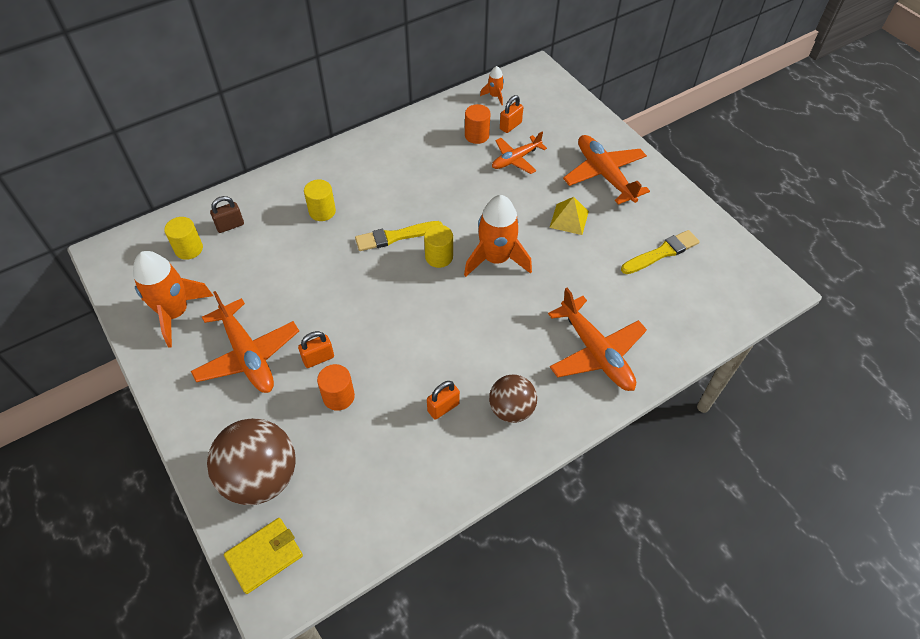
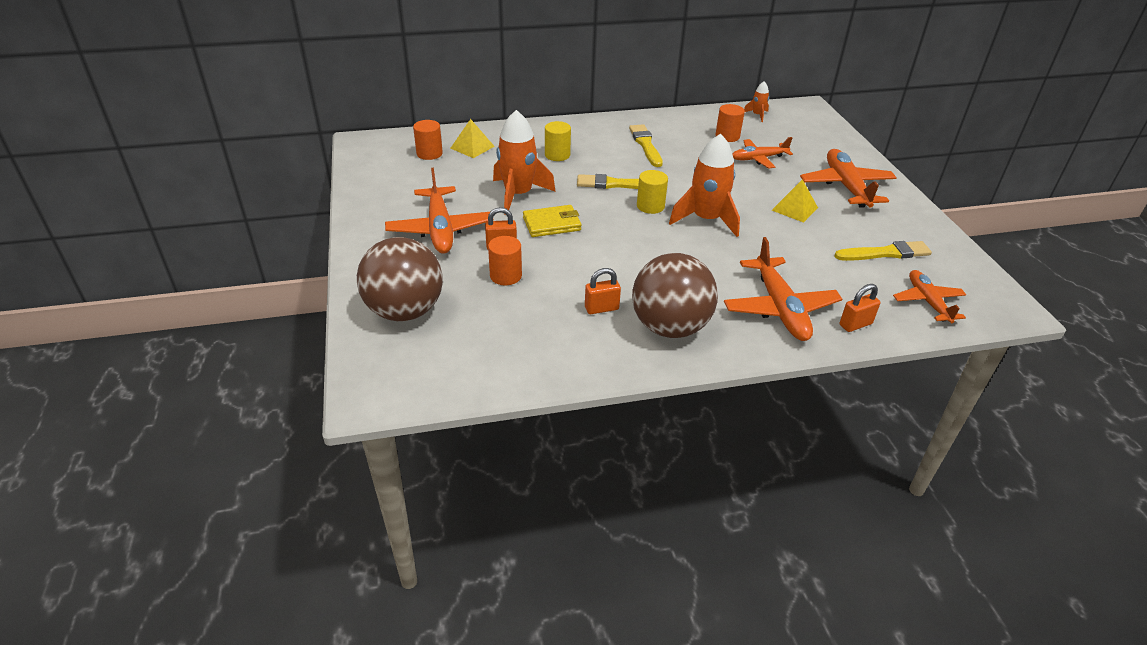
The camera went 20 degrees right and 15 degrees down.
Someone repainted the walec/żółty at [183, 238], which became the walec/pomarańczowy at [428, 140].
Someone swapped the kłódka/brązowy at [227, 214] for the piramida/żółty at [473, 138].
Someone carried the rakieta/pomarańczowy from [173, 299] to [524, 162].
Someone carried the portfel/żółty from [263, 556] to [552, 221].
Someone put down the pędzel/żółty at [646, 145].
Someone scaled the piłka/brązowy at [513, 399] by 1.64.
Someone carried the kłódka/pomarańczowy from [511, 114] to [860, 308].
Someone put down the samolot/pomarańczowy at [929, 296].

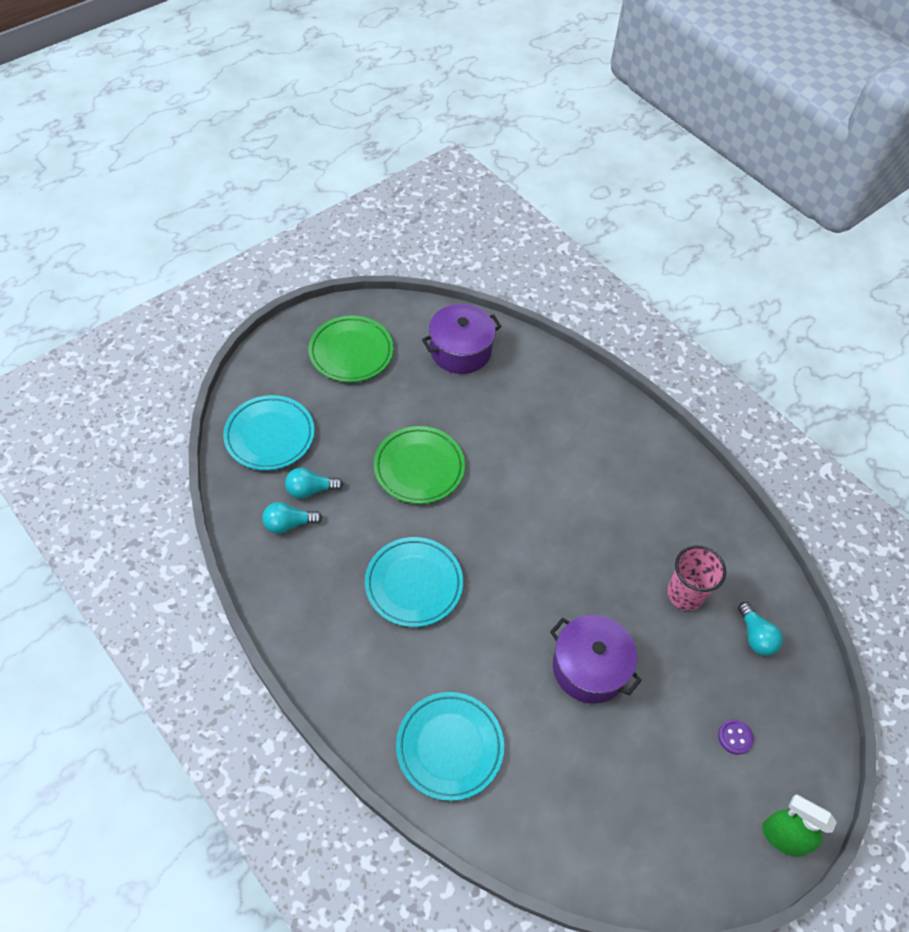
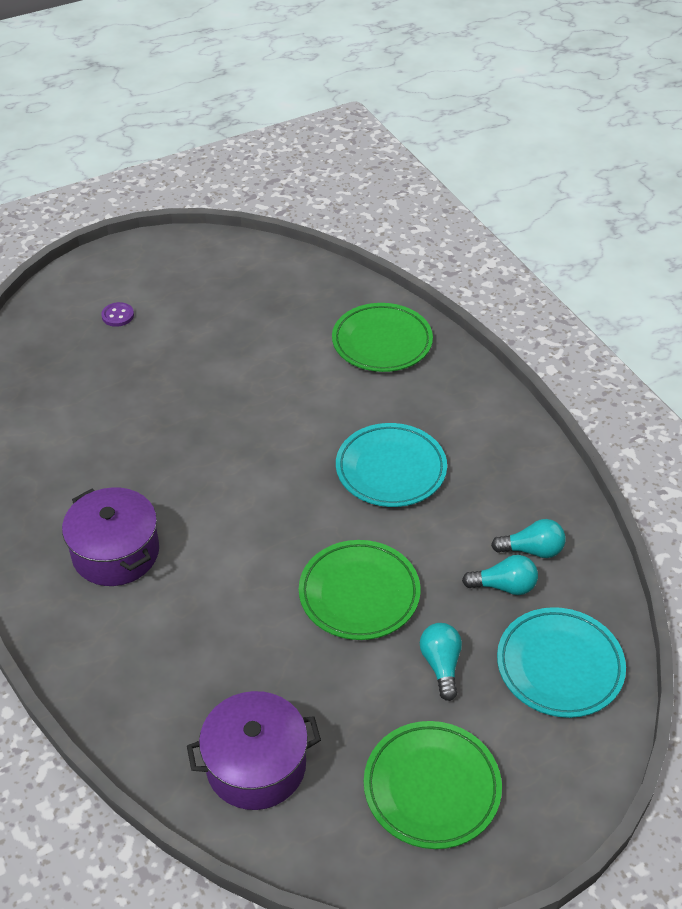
The camera went 165 degrees left and 10 degrees down.
Someone carried the garnek/fioletowy from [596, 659] to [110, 536].
Someone repainted the talerz/turkusowy at [450, 746], which became the talerz/zielony at [382, 337].
Someone carried the żarówka/turkusowy from [760, 629] to [441, 662].
Someone took away the szklanka/różowy at [696, 578].
Someone took away the spryskiwacz/zielony at [799, 826].

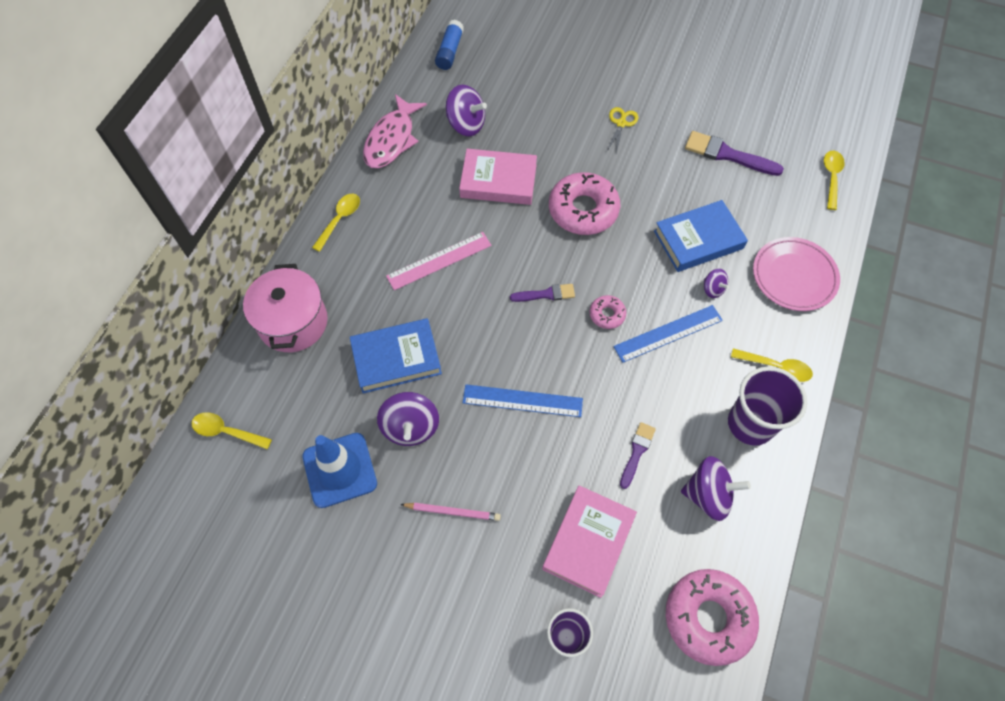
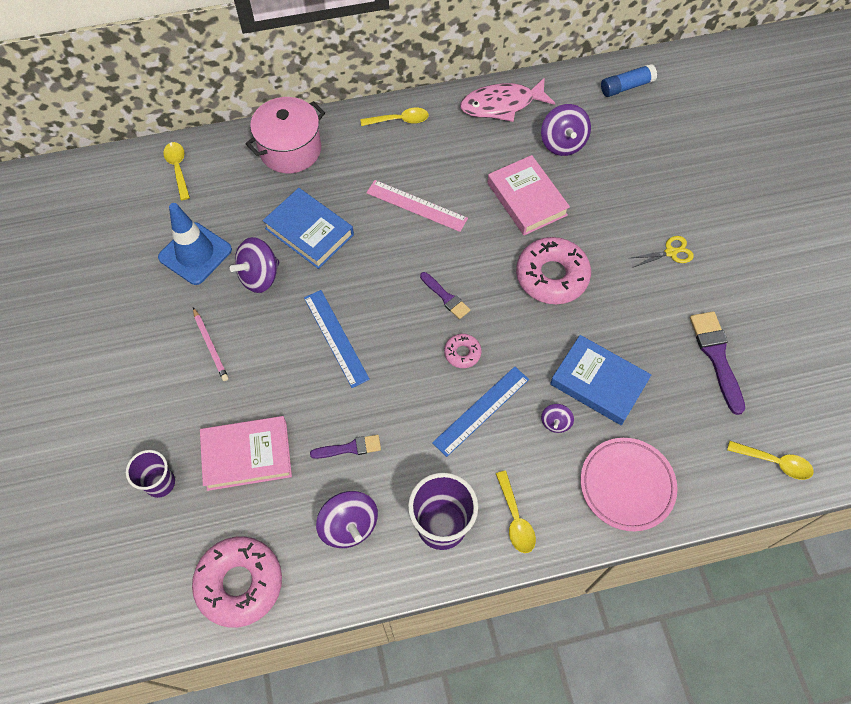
The camera went 55 degrees right and 0 degrees up.
Someone rotated the linijka/niebieski at [668, 334] by 75 degrees counterclockwise.
Someone rotated the łyżka/żółty at [834, 180] by 45 degrees clockwise.

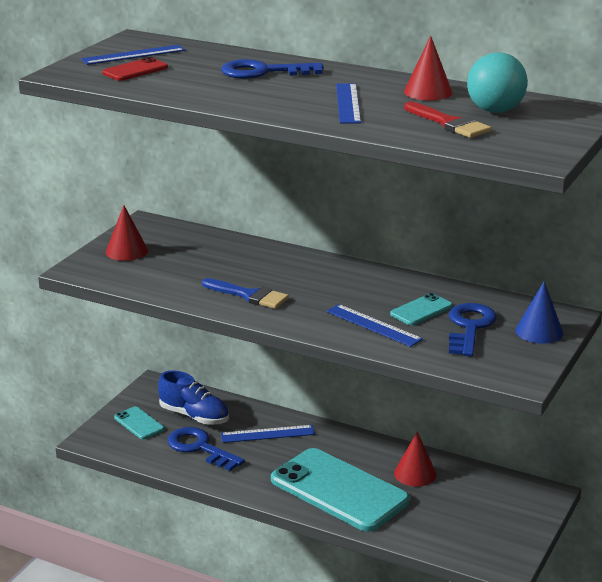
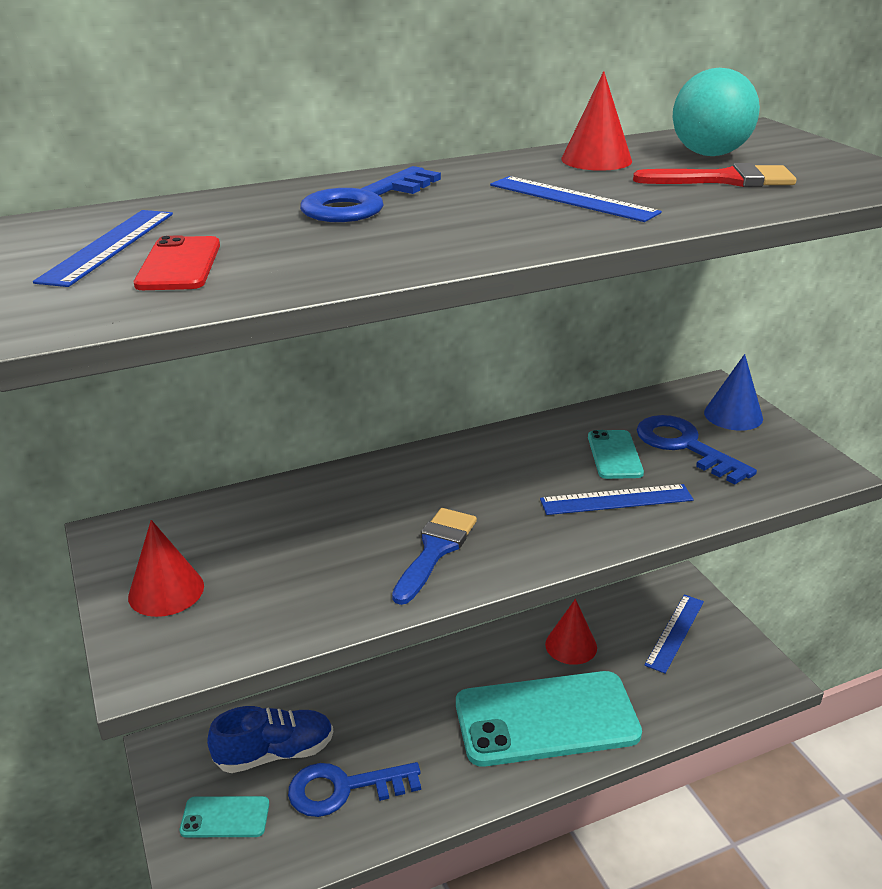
The camera went 50 degrees left and 5 degrees up.
Someone rotated the pędzel/niebieski at [245, 293] by 45 degrees counterclockwise.
Someone carried the linijka/niebieski from [268, 434] to [674, 634].

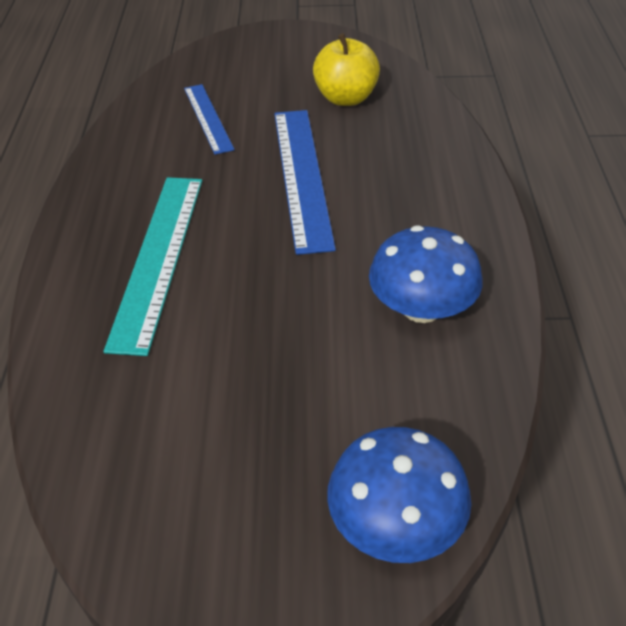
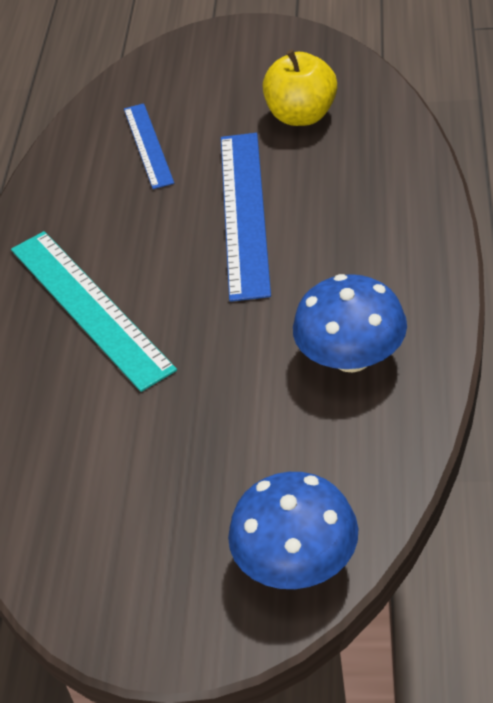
The camera went 10 degrees right and 0 degrees up.
Someone rotated the linijka/turkusowy at [153, 266] by 45 degrees counterclockwise.

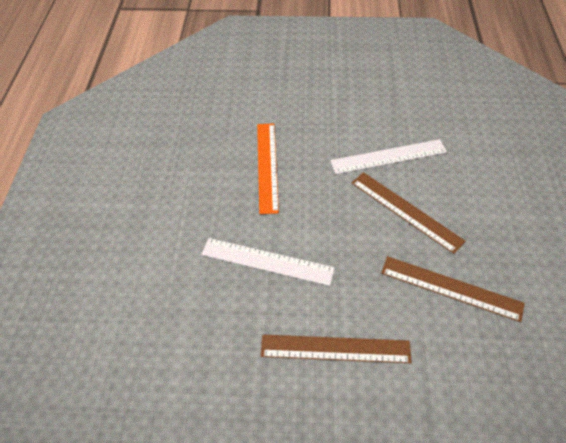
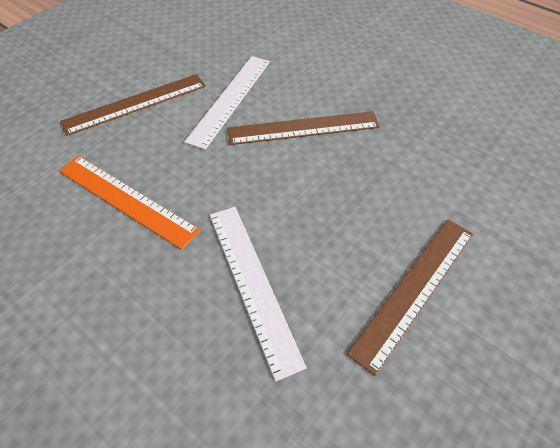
The camera went 55 degrees left and 0 degrees up.
Someone carried the linijka/brązowy from [453, 289] to [133, 105].
Someone rotated the linijka/biały at [268, 262] by 75 degrees counterclockwise.

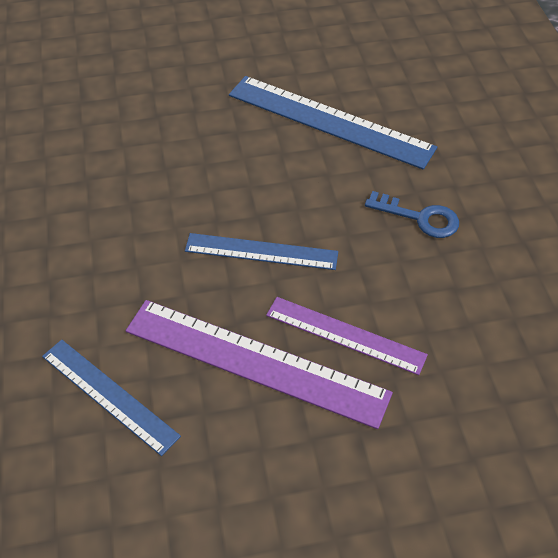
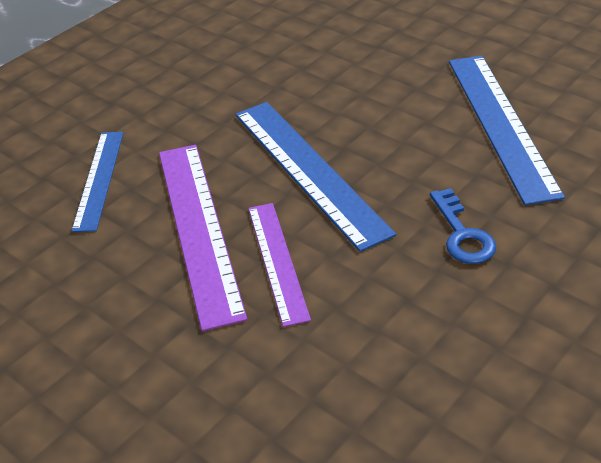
The camera went 55 degrees right and 10 degrees down.
Someone scaled the linijka/niebieski at [261, 251] by 1.63.

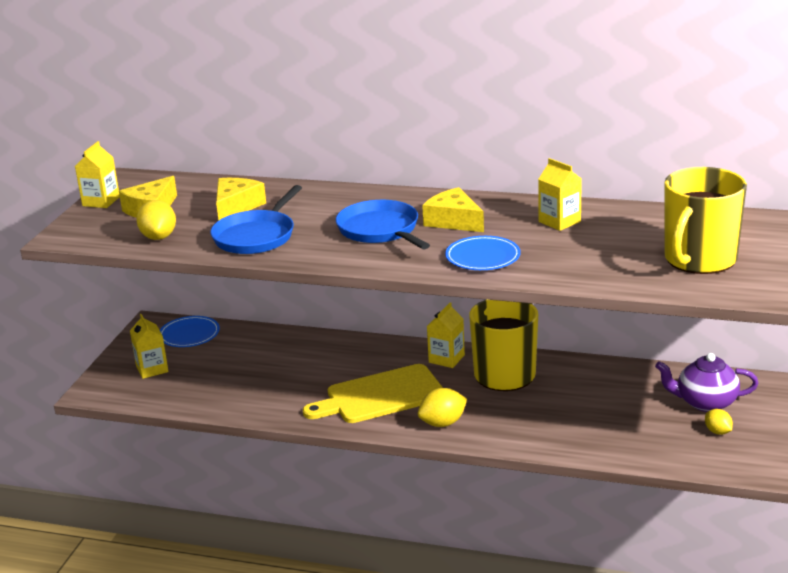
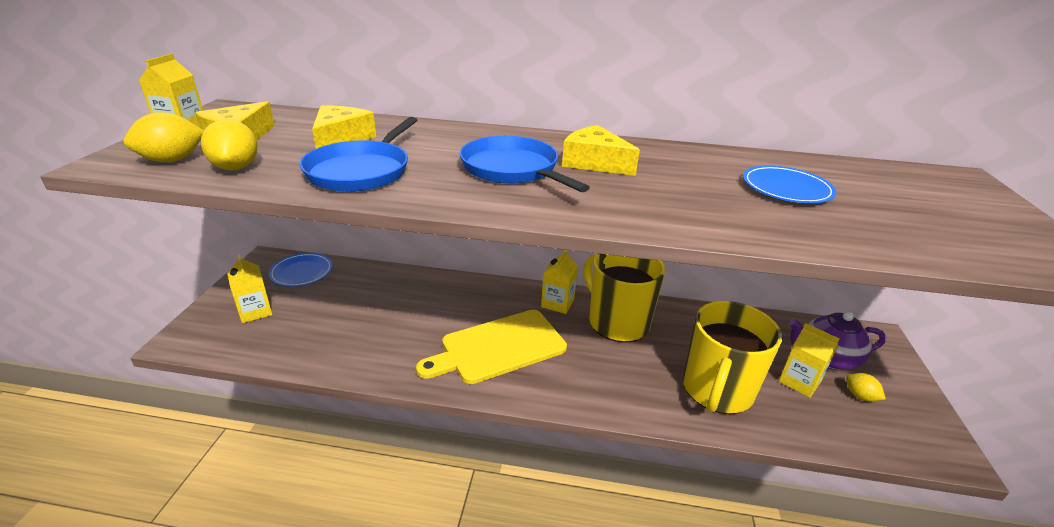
The camera went 10 degrees left and 5 degrees up.
Someone carried the cytryna/żółty from [442, 407] to [164, 137].
Someone carried the kubek/żółty from [705, 220] to [732, 357].
Someone carried the talerz/niebieski from [483, 253] to [789, 184].
Someone carried the karton mleka/żółty from [560, 194] to [809, 360].

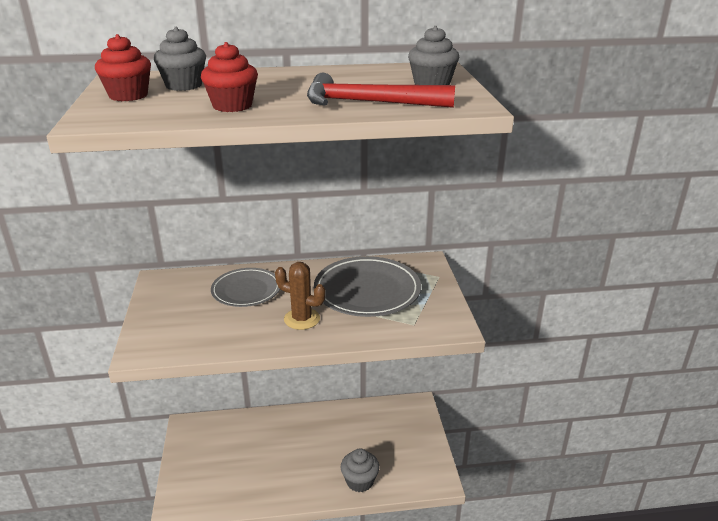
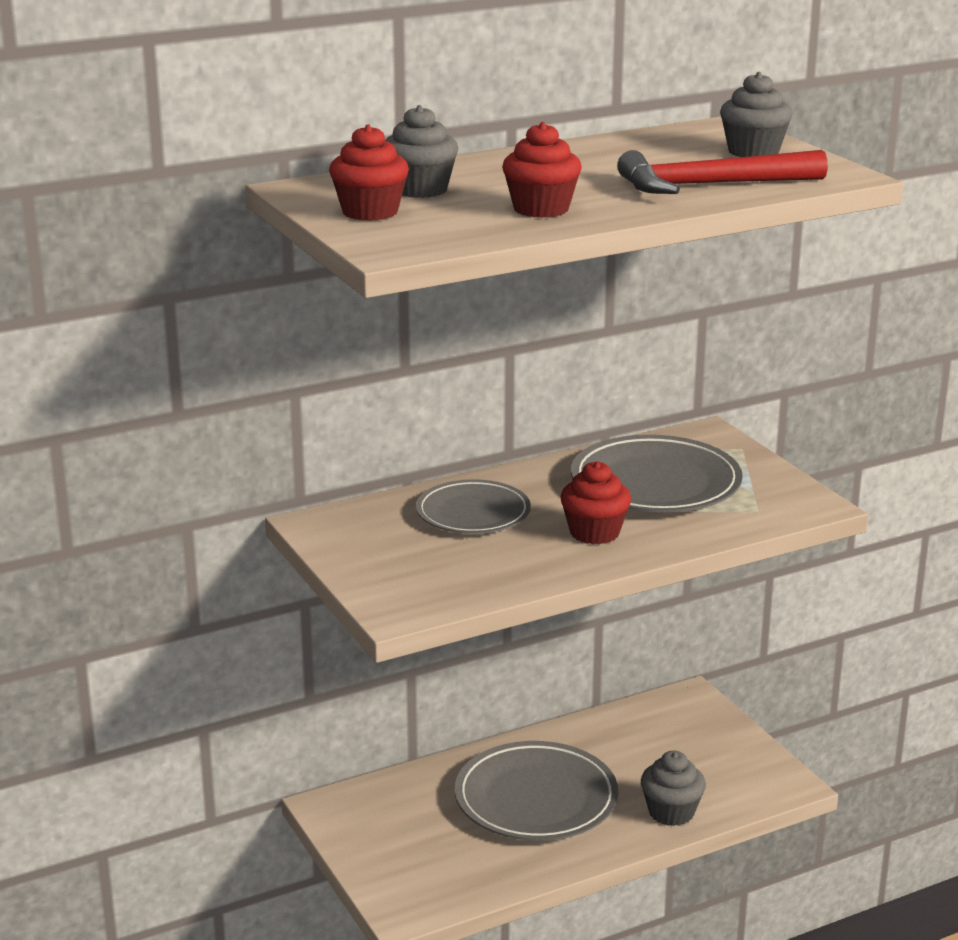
The camera went 20 degrees left and 5 degrees down.
Someone put down the talerz/szary at [536, 791].
Someone swapped the kaktus/brązowy at [300, 296] for the muffinka/czerwony at [595, 502].

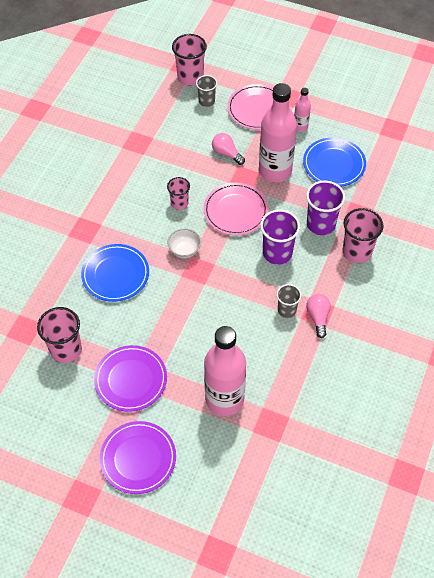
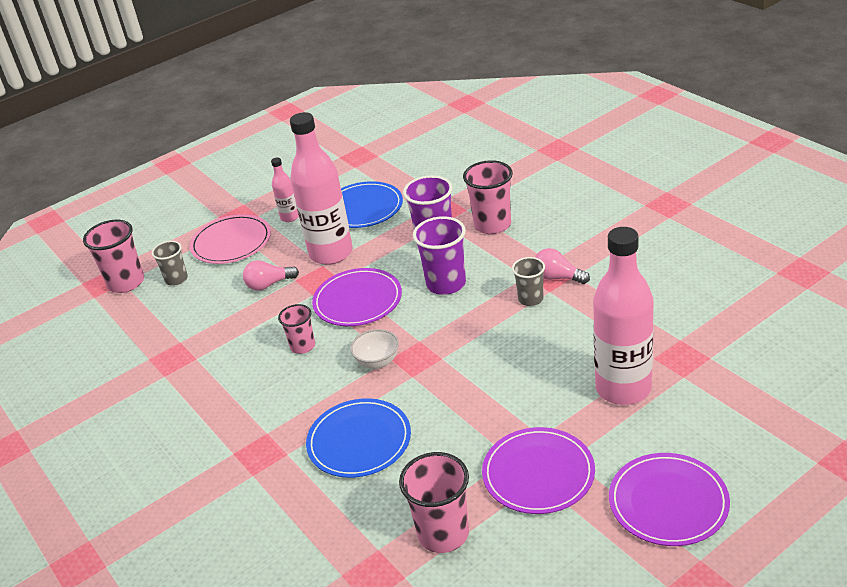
The camera went 55 degrees left and 20 degrees down.
Someone repainted the talerz/różowy at [236, 209], which became the talerz/fioletowy at [357, 297].

